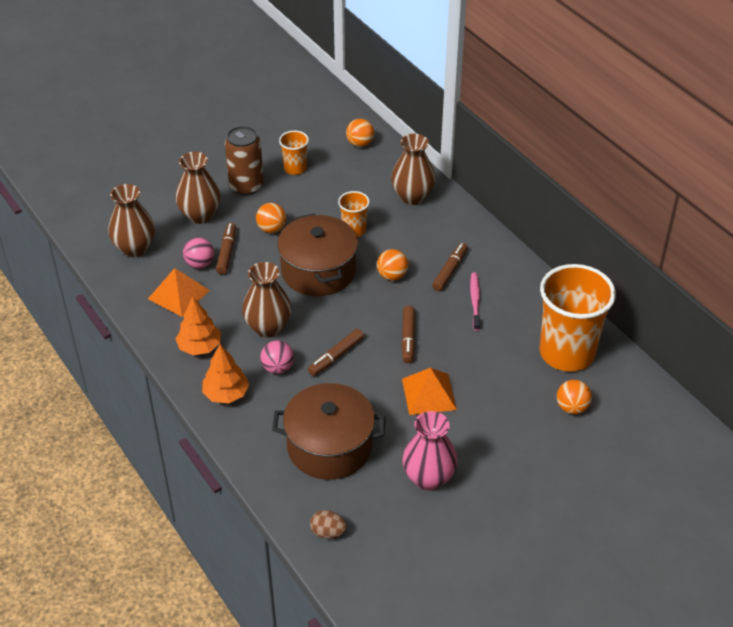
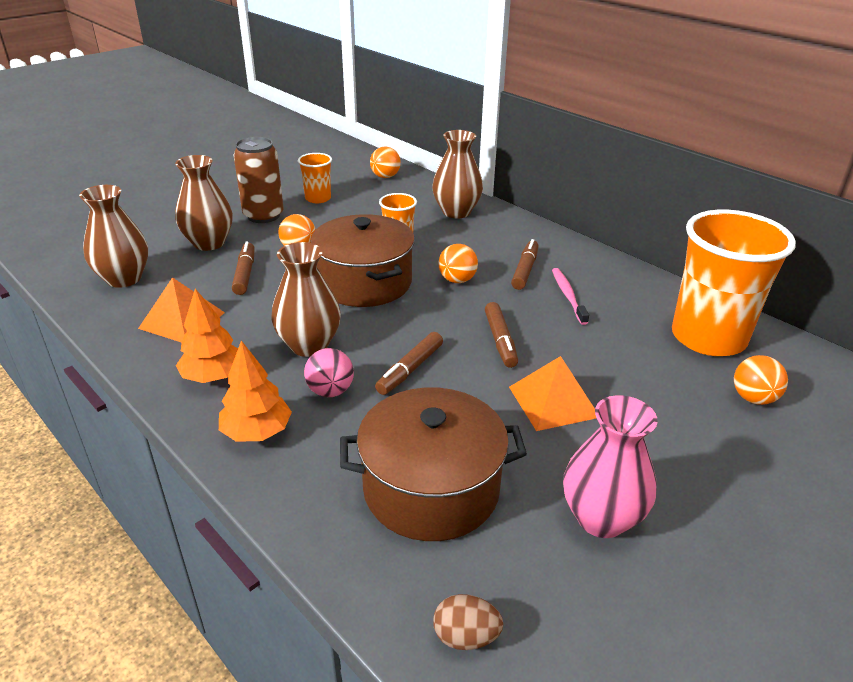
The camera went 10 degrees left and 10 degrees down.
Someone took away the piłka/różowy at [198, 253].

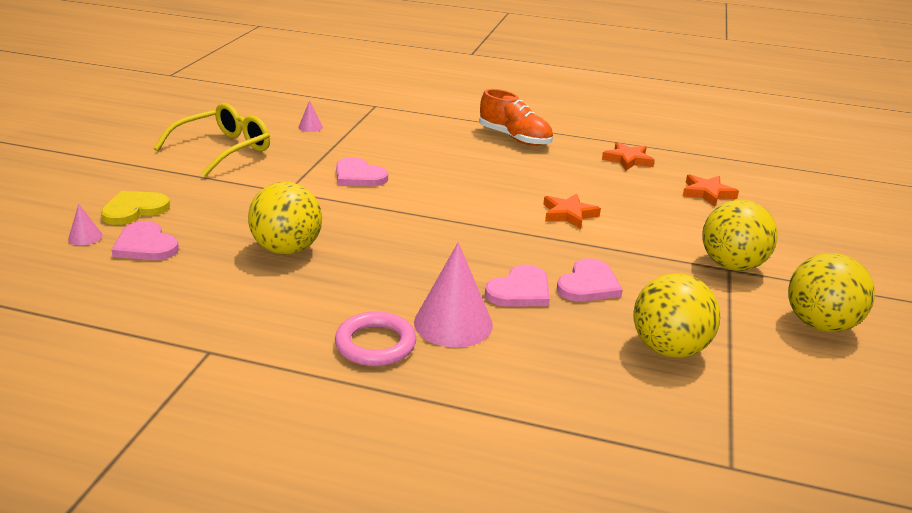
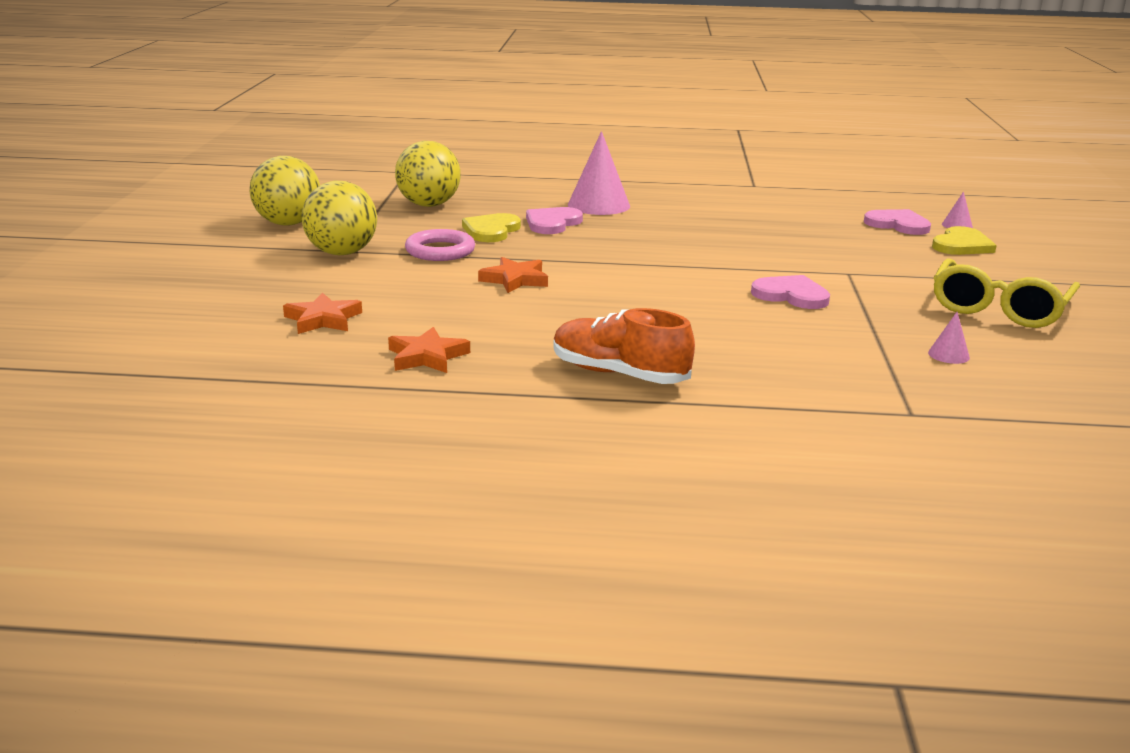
The camera went 170 degrees right and 5 degrees down.
Someone carried the pierścień/różowy from [375, 338] to [440, 245].
Someone repainted the serce/różowy at [590, 280], which became the serce/żółty at [491, 227].
Someone took away the piłka/żółty at [285, 218].

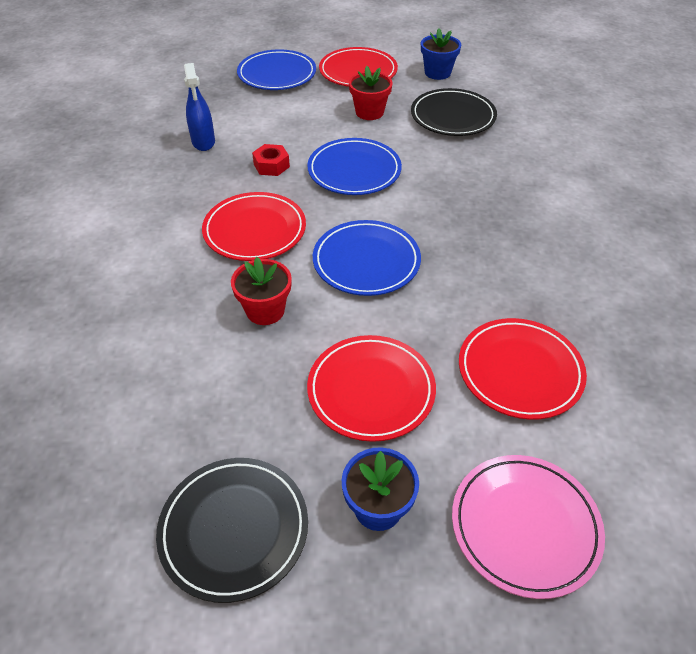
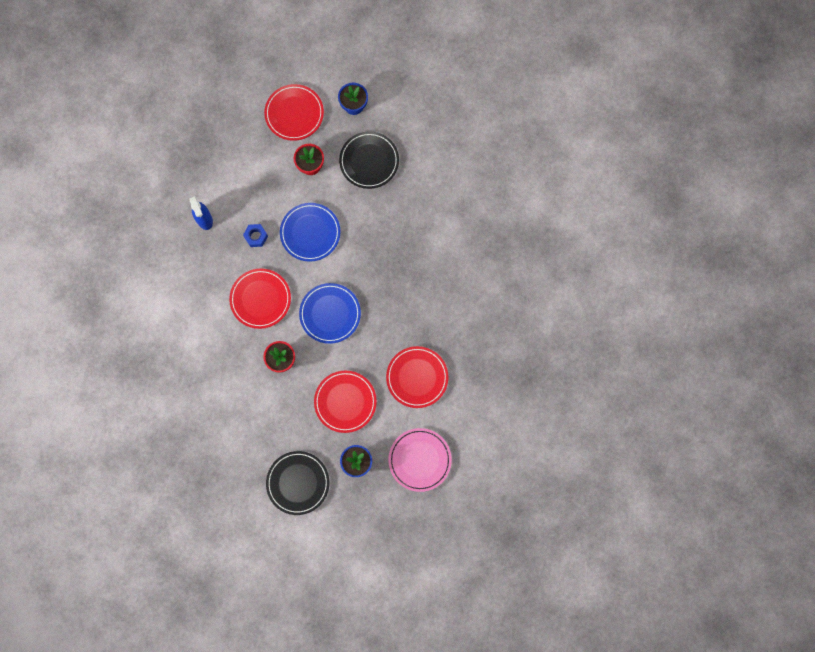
The camera went 10 degrees left and 30 degrees up.
Someone repainted the nakrętka/czerwony at [271, 160], which became the nakrętka/niebieski at [255, 235].
Someone took away the talerz/niebieski at [276, 69].

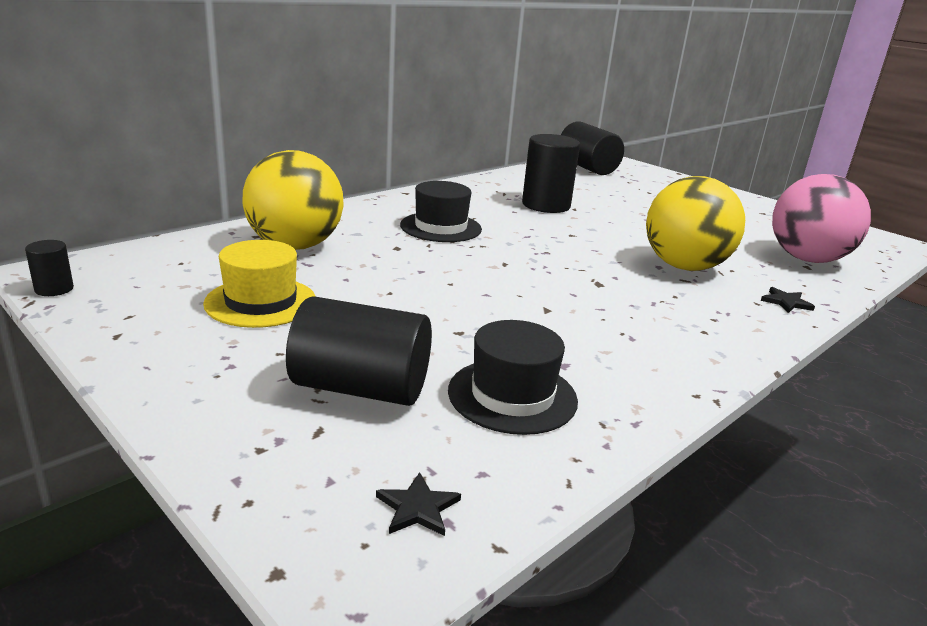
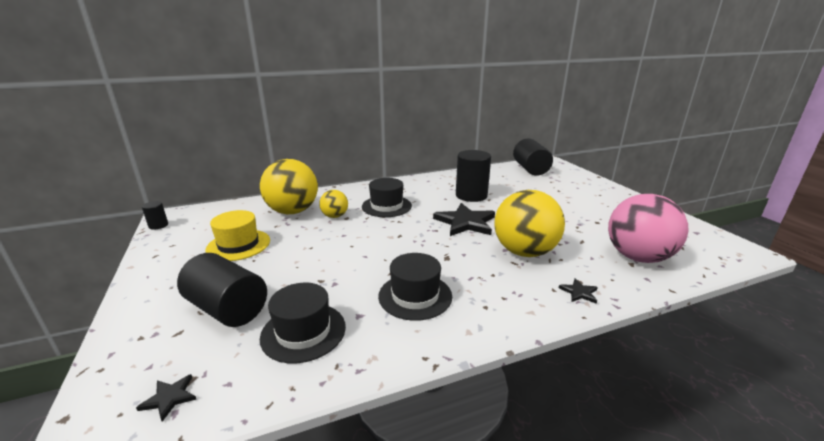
The camera went 25 degrees right and 0 degrees up.
Someone put down the piłka/żółty at [333, 204].
Someone put down the kapelusz/czarny at [415, 287].
Someone put down the gwiazda/czarny at [464, 219].

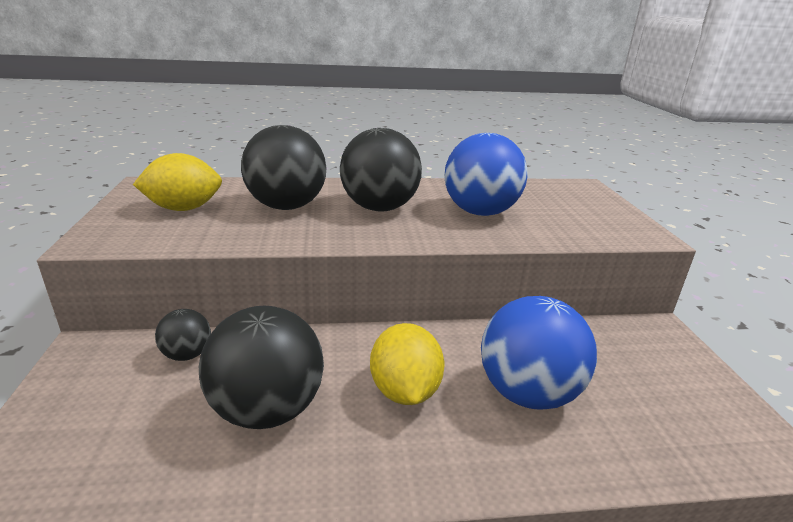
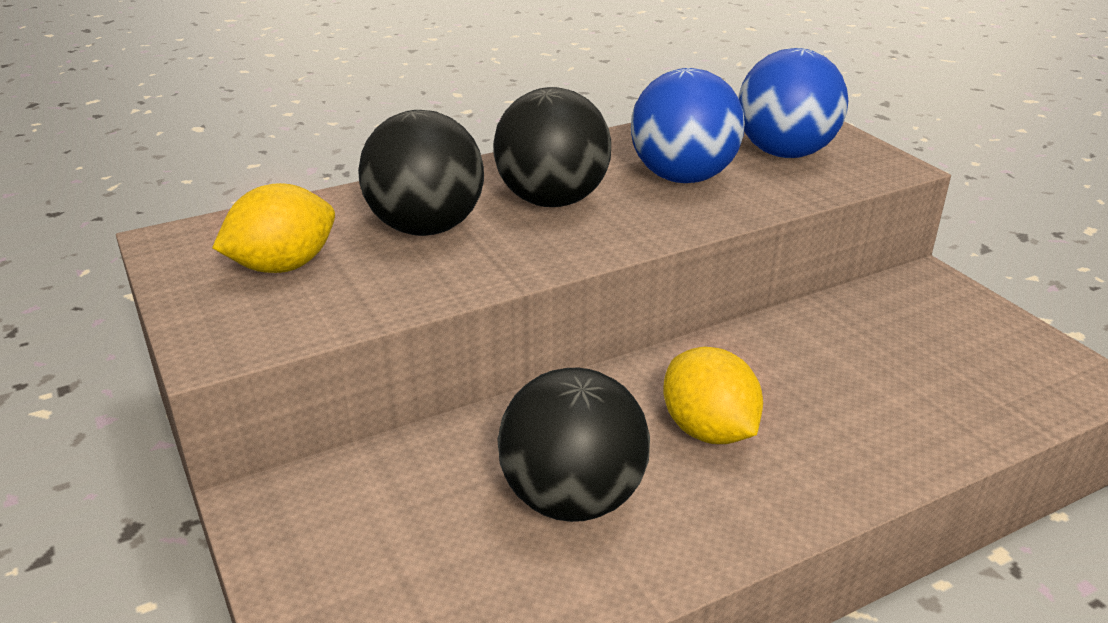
The camera went 20 degrees left and 5 degrees up.
Someone carried the piłka/niebieski from [539, 353] to [793, 103].
Someone took away the piłka/czarny at [183, 335].

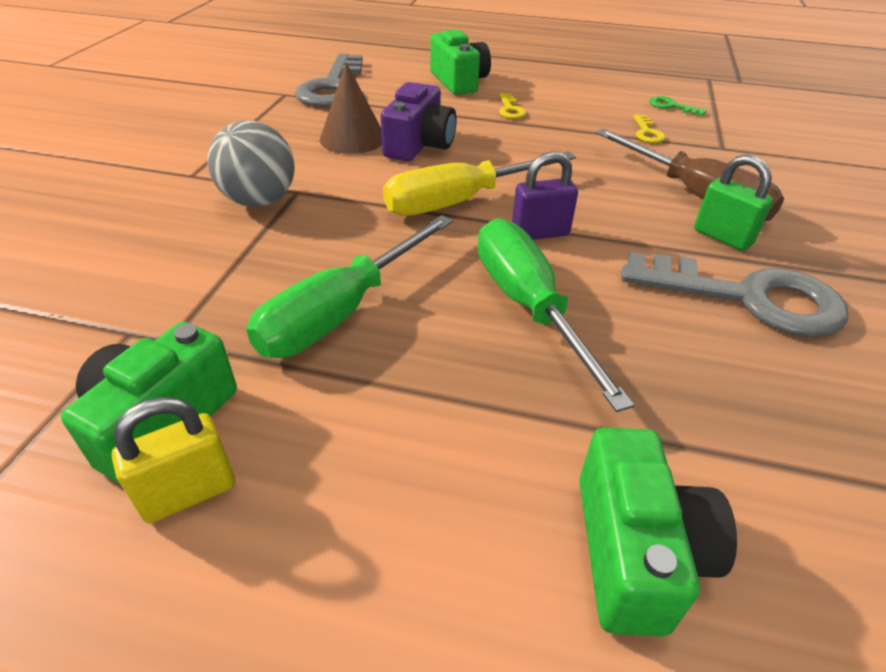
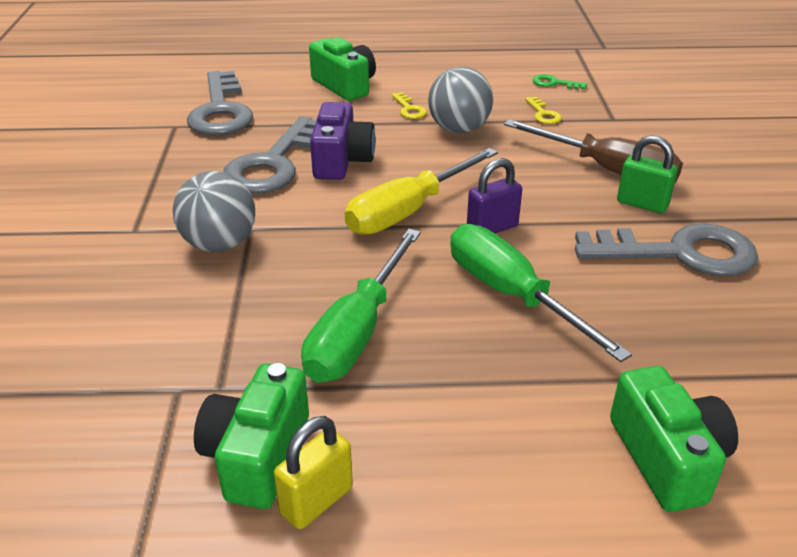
The camera went 15 degrees left and 5 degrees down.
Someone swapped the stożek/brązowy at [351, 108] for the klucz/szary at [269, 155].
Someone put down the piłka/szary at [460, 100].

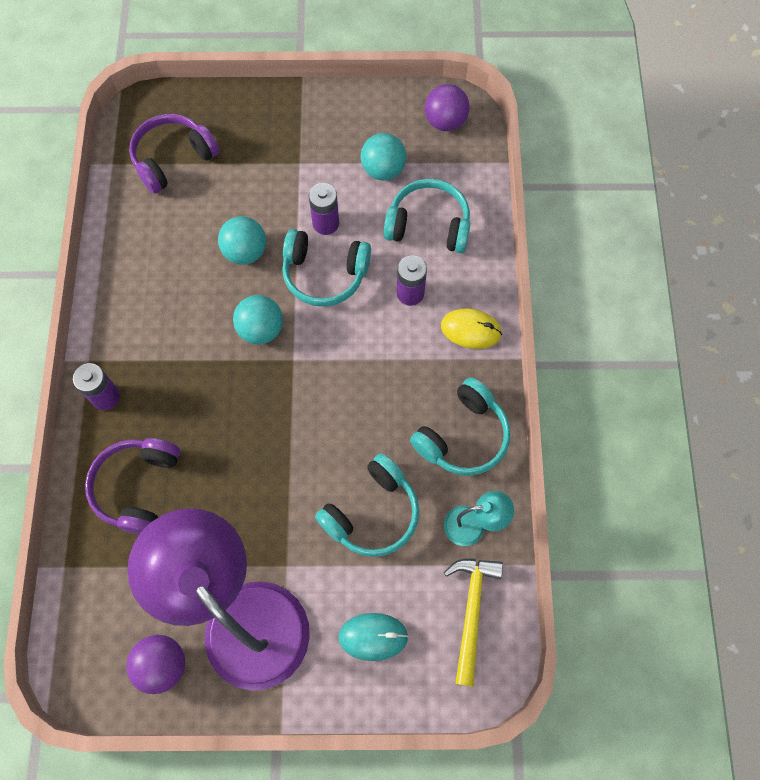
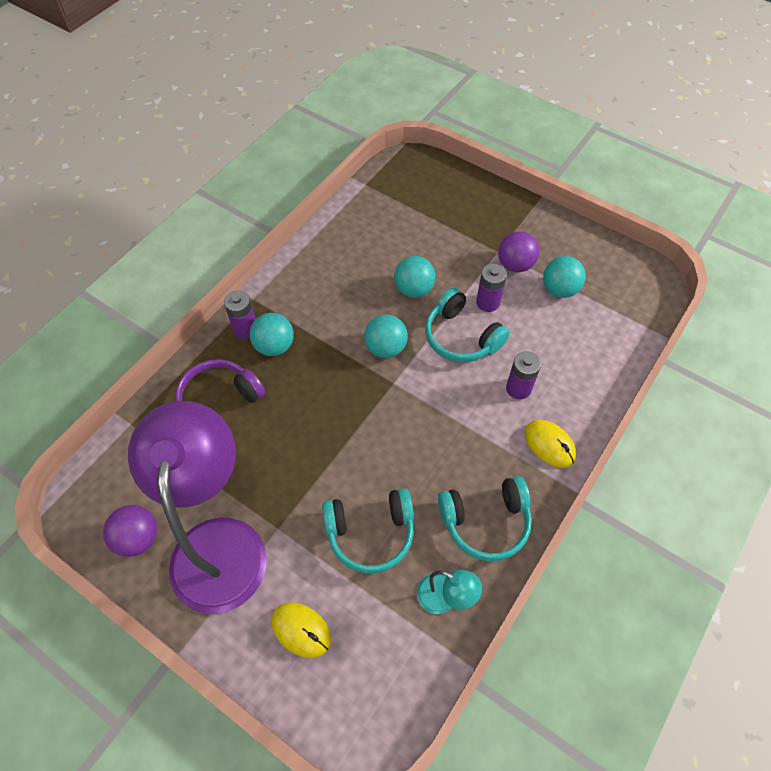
The camera went 35 degrees right and 10 degrees down.
Someone put down the piłka/turkusowy at [272, 334].
Someone repainted the myszka/turkusowy at [373, 637], which became the myszka/żółty at [301, 630].
Someone carried the piłka/fioletowy from [447, 107] to [518, 251].
Someone took away the słuchawki/fioletowy at [174, 154].
Someone took away the słuchawki/turkusowy at [427, 216].
Someone took away the młotek/żółty at [473, 622].

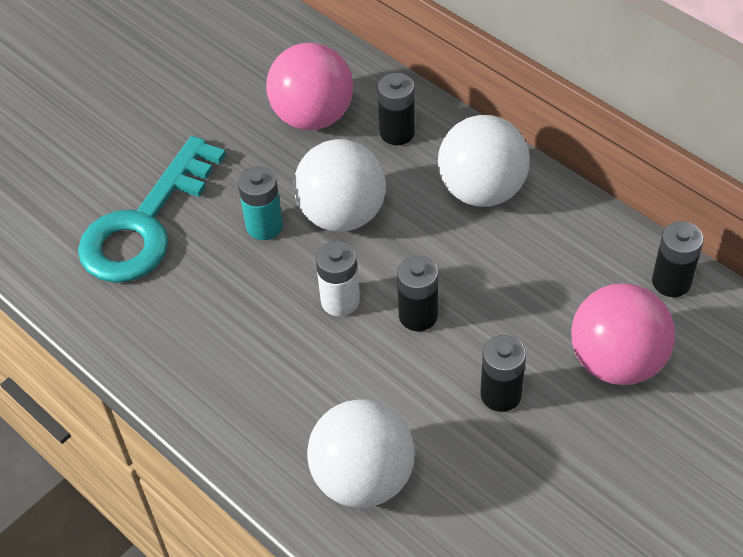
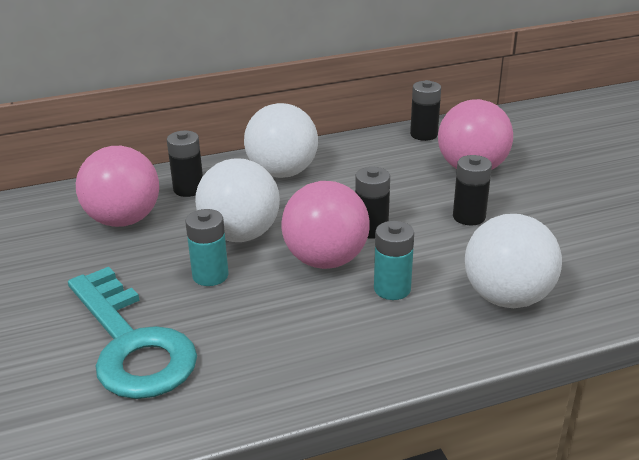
The camera went 65 degrees left and 20 degrees down.
Someone swapped the bateria/biały at [338, 278] for the piłka/różowy at [325, 225].
Someone put down the bateria/turkusowy at [394, 260].

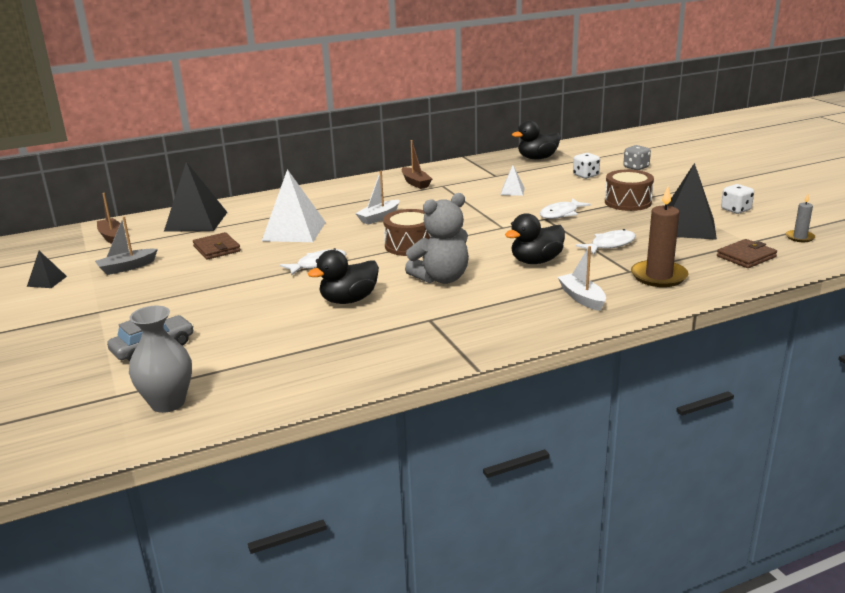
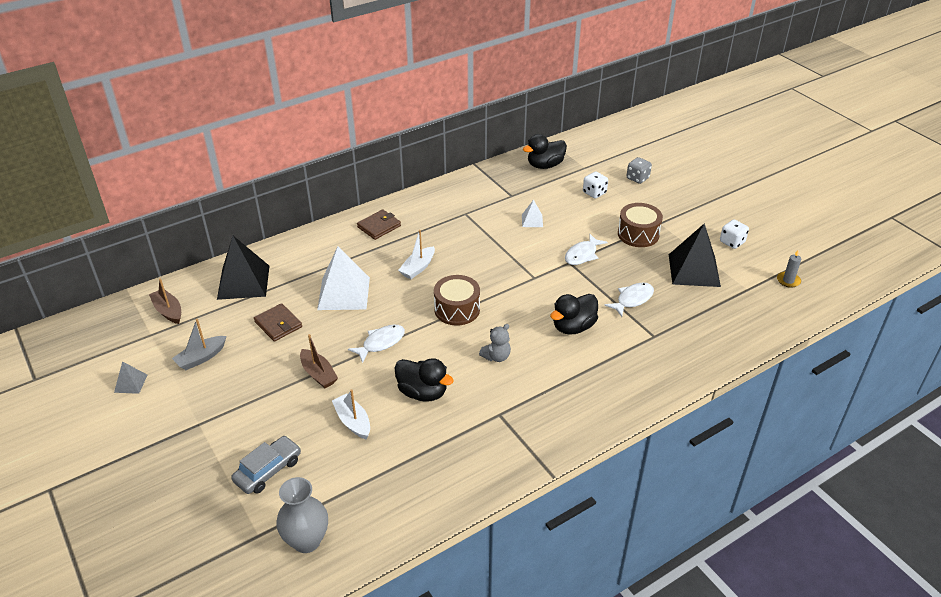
The camera went 10 degrees left and 15 degrees up.
Someone repainted the piramida/czarny at [47, 269], which became the piramida/szary at [130, 377].
Someone carried the łódka/brązowy from [416, 164] to [319, 361].
Someone carried the łódka/biały from [582, 278] to [351, 414].
Someone carried the portfel/brązowy from [747, 253] to [379, 224].
Someone rotated the kaczka/czarny at [343, 277] by 105 degrees counterclockwise.
Someone scaled the miś/szary at [437, 238] by 0.55.
Someone took away the świeca/brązowy at [660, 237].

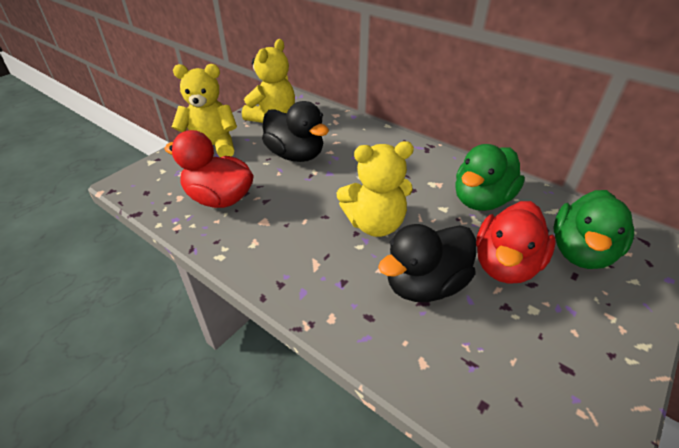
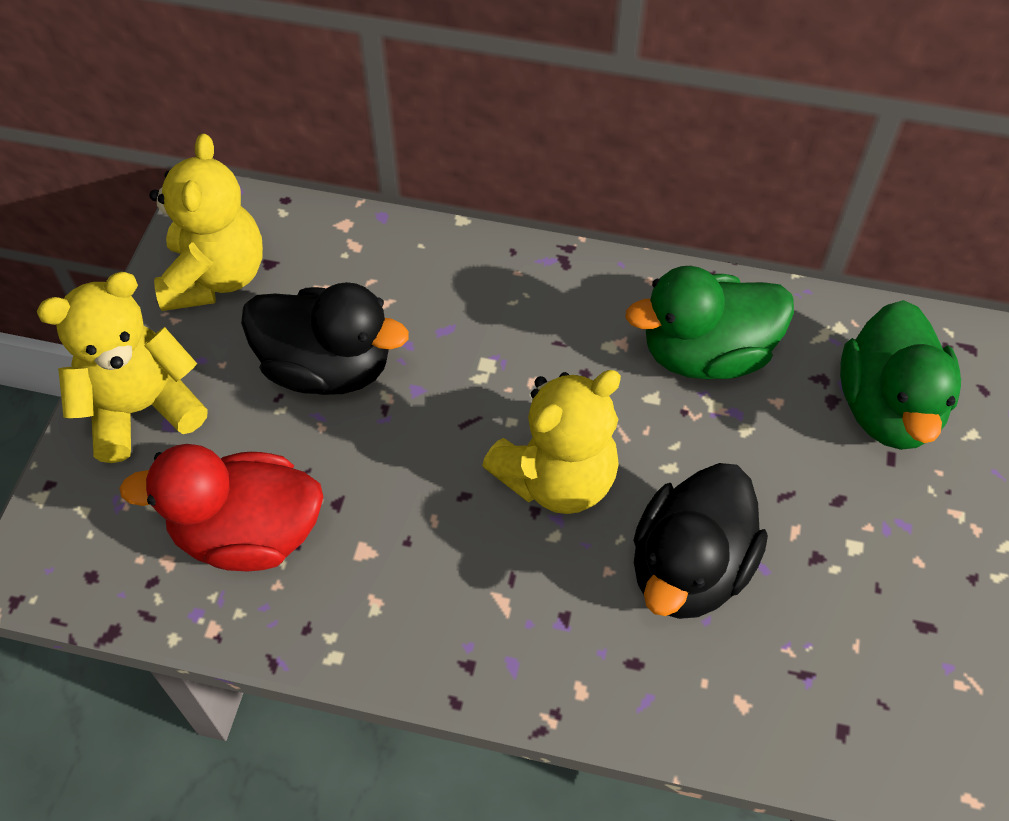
The camera went 25 degrees left and 15 degrees up.
Someone rotated the kaczka/zielony at [490, 177] by 60 degrees clockwise.
Someone took away the kaczka/czerwony at [516, 242].

